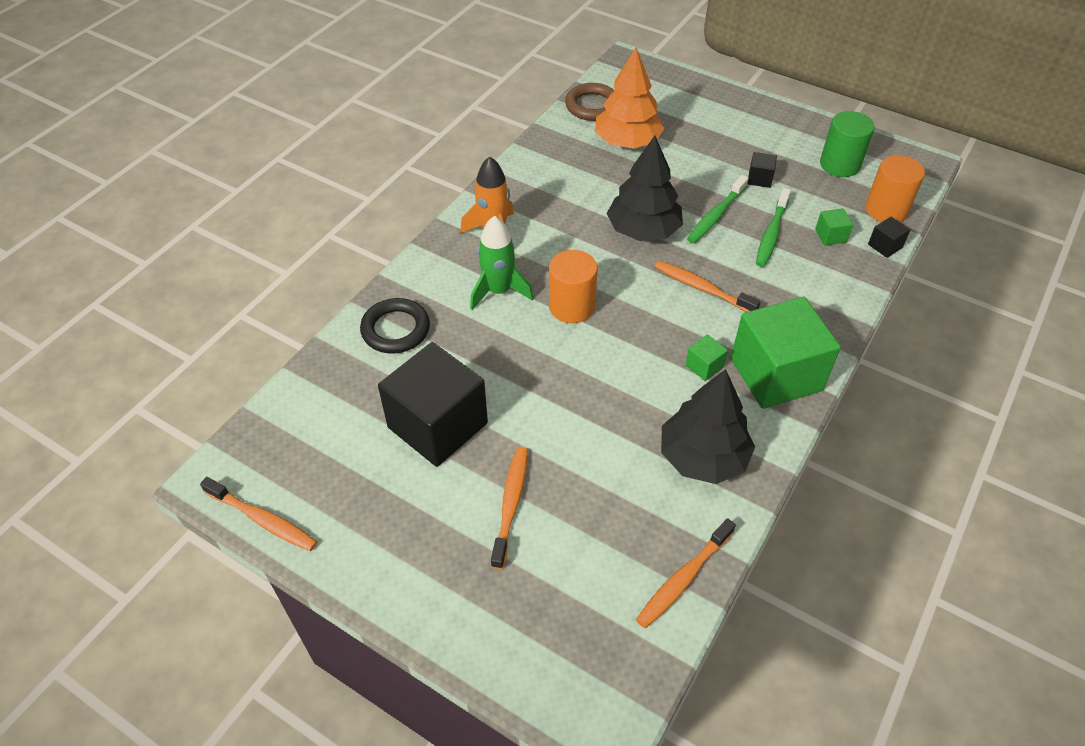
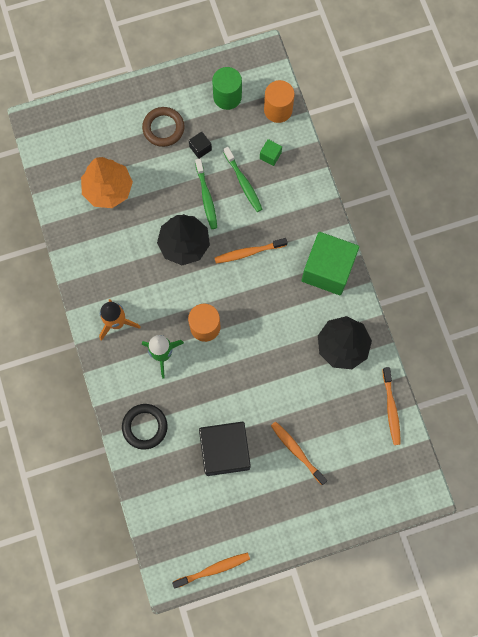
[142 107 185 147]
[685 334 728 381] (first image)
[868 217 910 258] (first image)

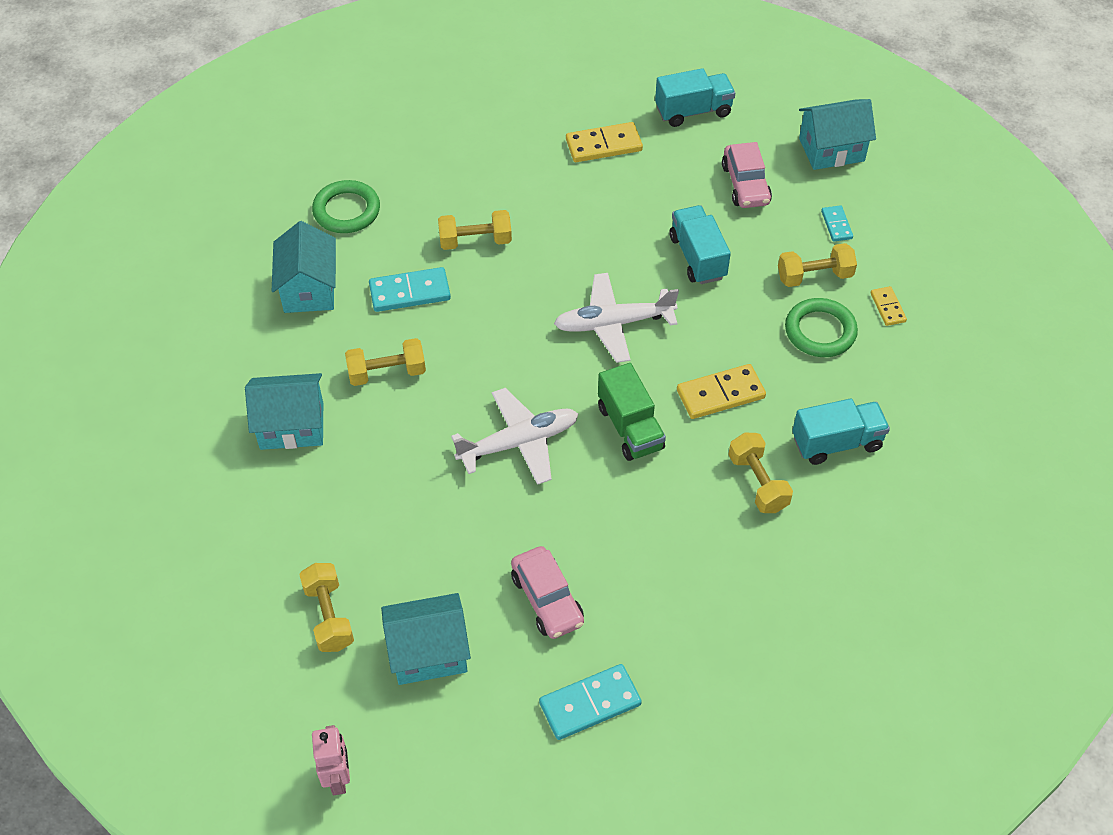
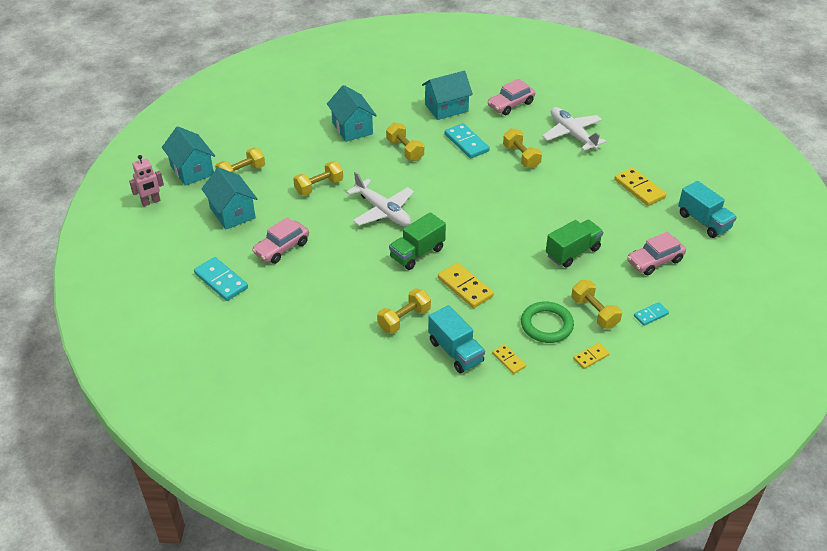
[487 79 535 115]
[542 107 607 151]
[546 220 604 268]
[162 126 215 186]
[293 161 343 196]
[492 344 526 374]

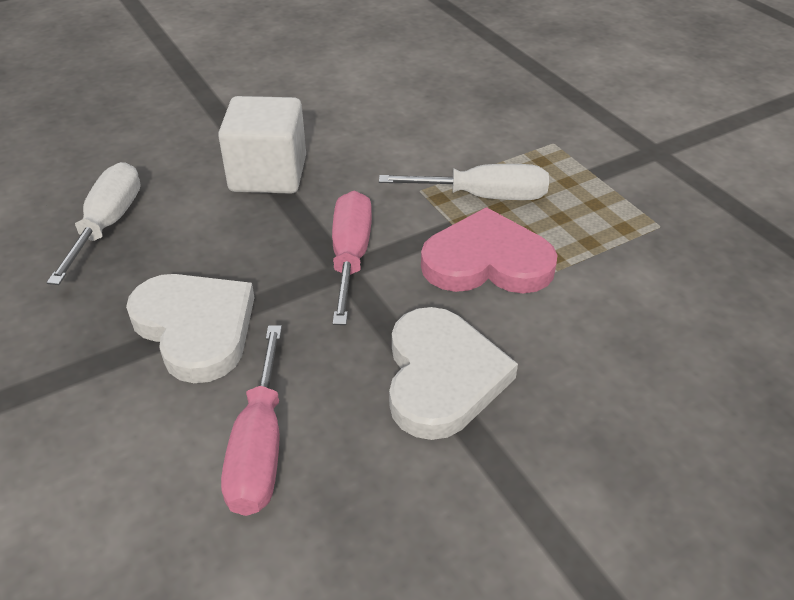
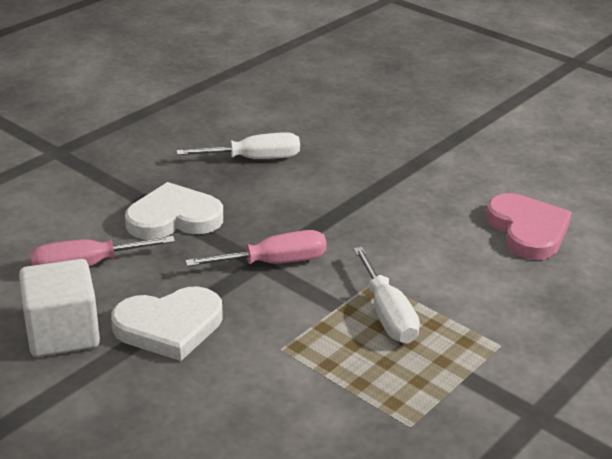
[125 182 223 240]
[19 259 100 357]
[486 193 572 260]

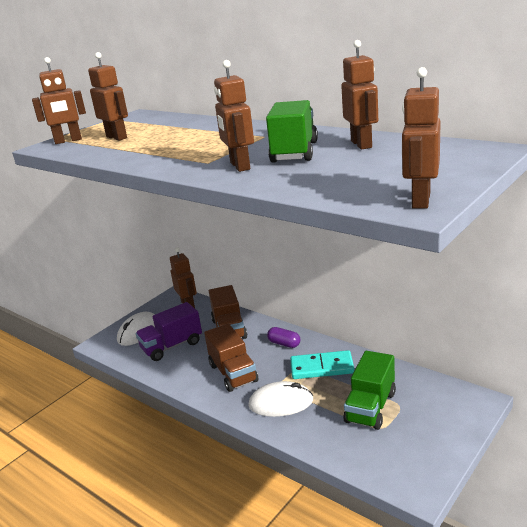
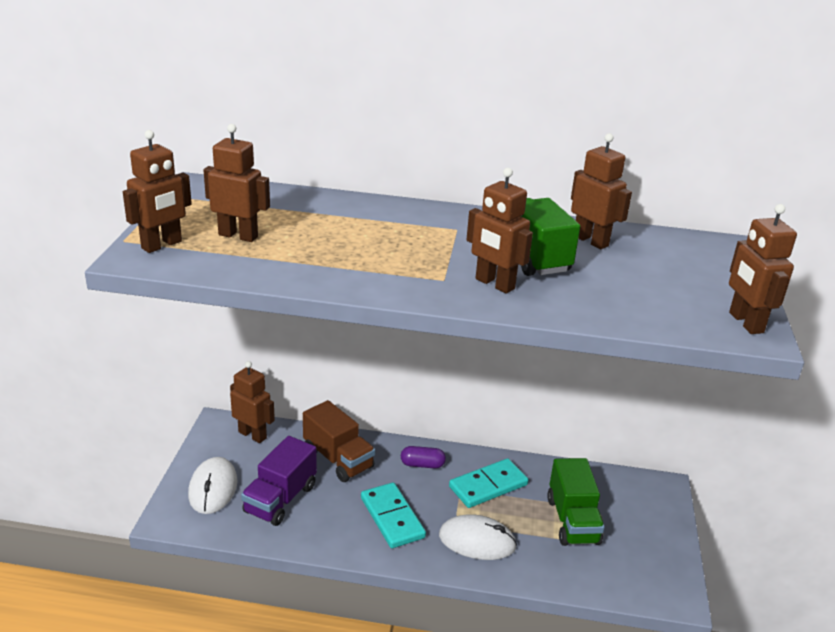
[361 482 426 548]
[439 514 517 560]

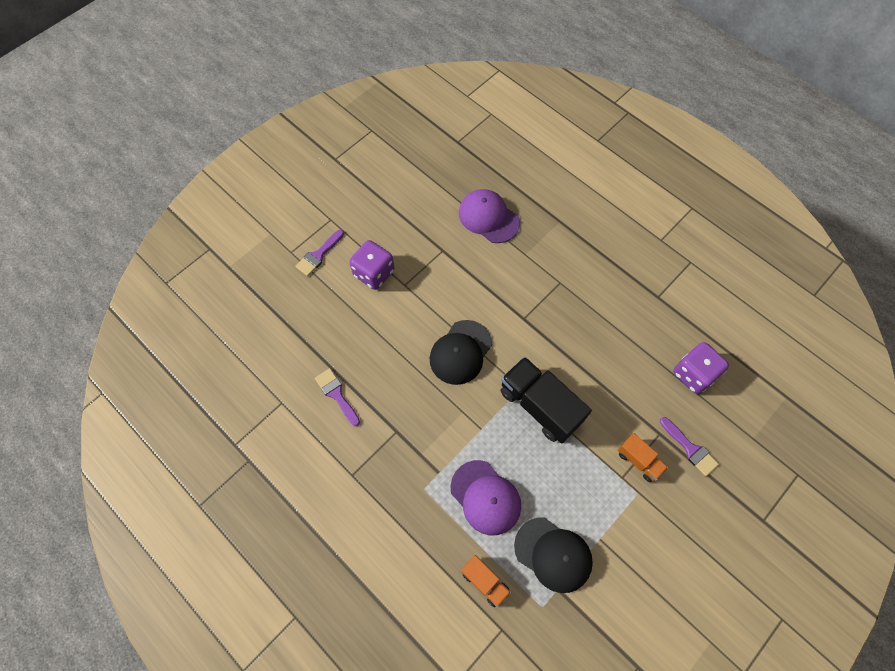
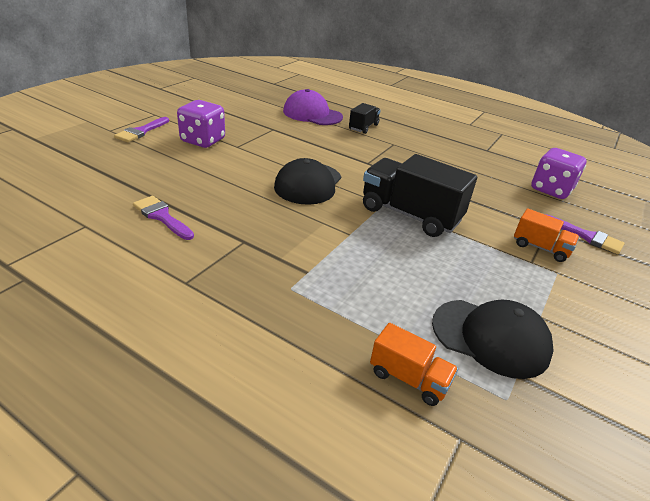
[451 460 521 536] (first image)
[349 103 381 134]

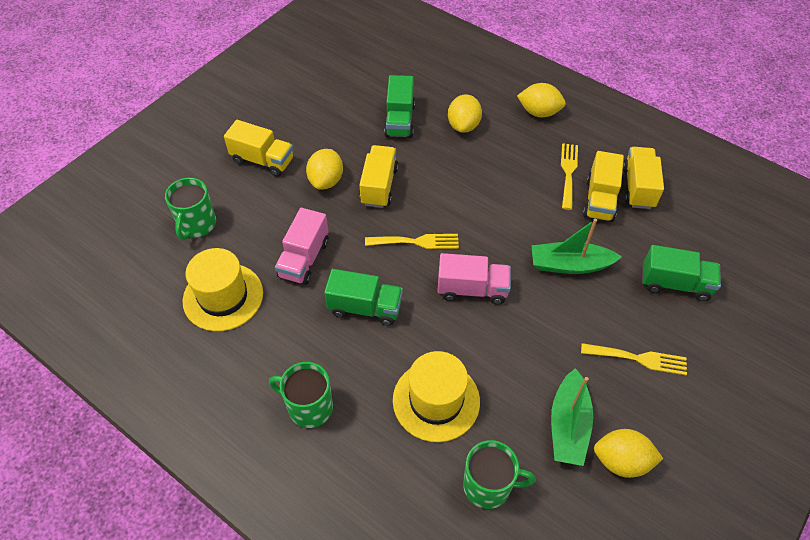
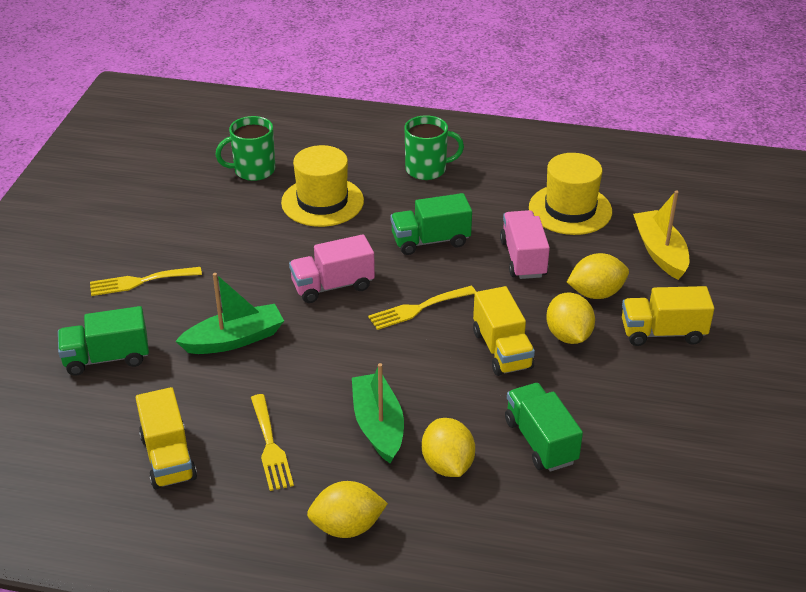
[633 191 690 280]
[352 363 404 464]
[583 151 624 222] (first image)
[567 253 629 299]

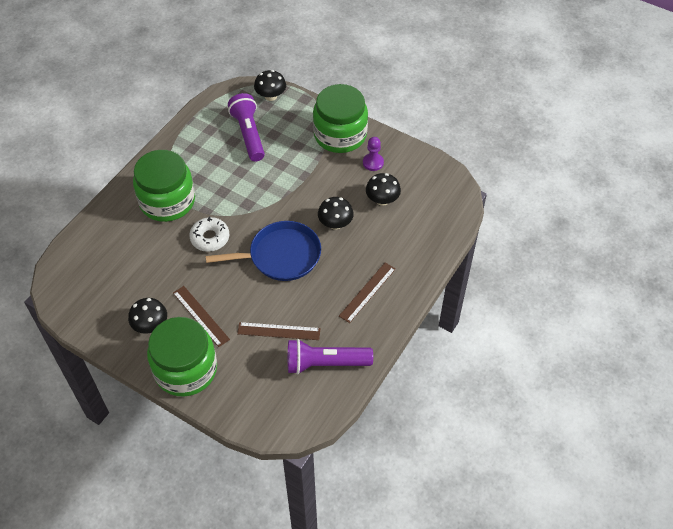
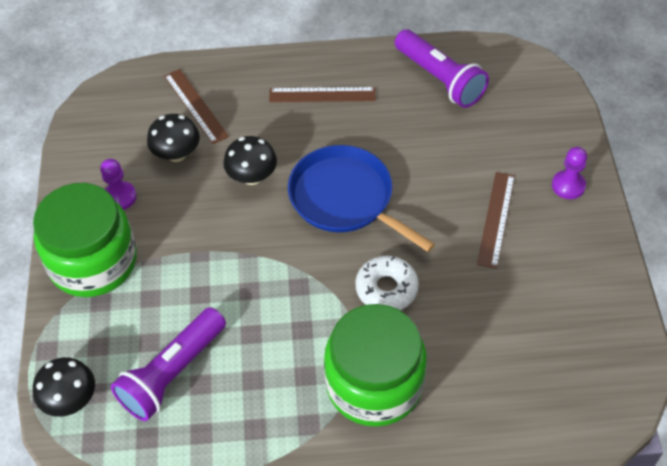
[128 298 167 334] (first image)
[552 147 587 199]
[164 69 229 144]

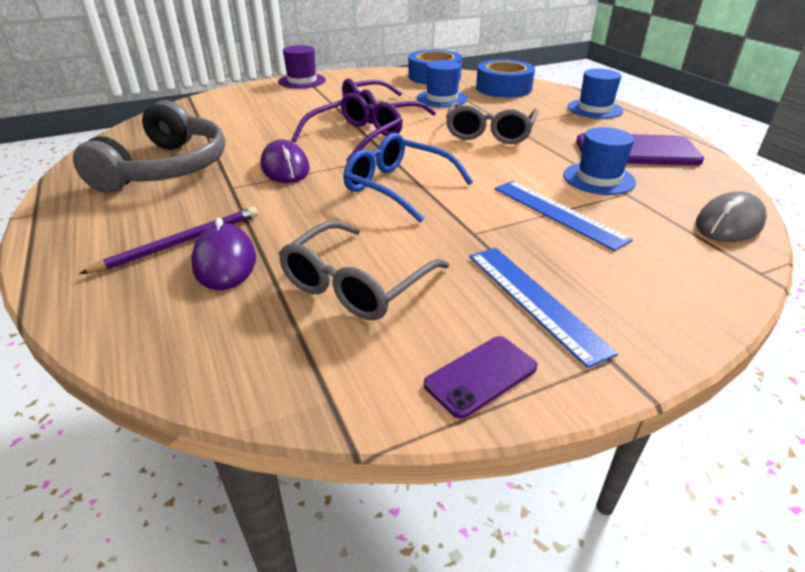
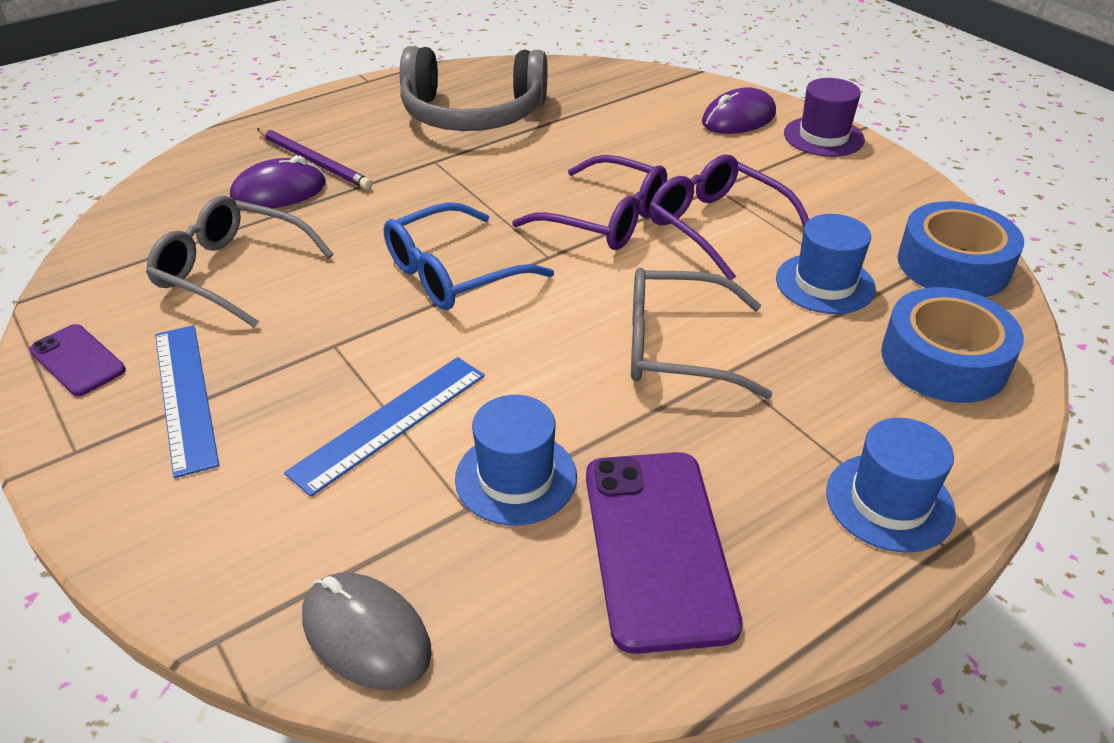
[702 87 776 134]
[384 202 554 310]
[155 325 219 478]

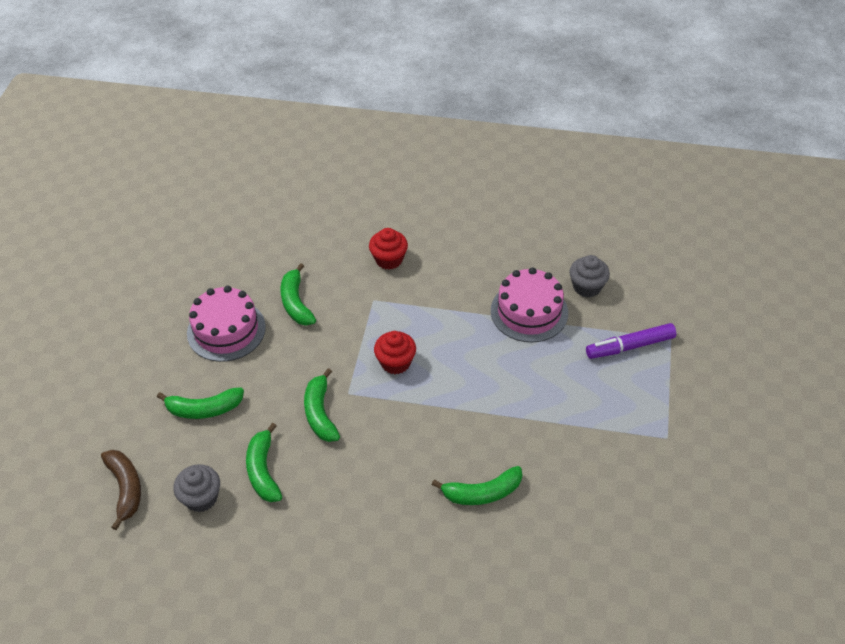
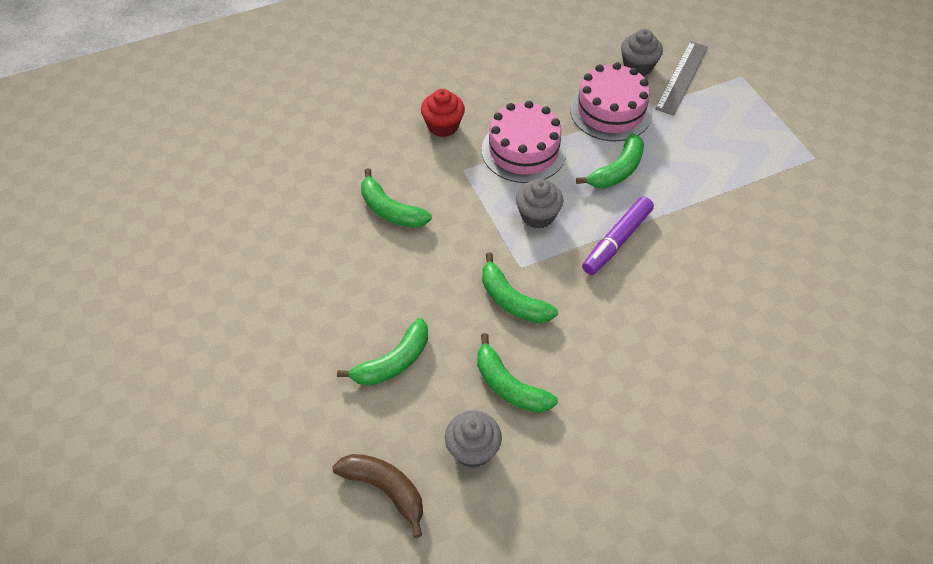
[481 101 567 183]
[516 179 563 229]
[576 133 644 188]
[582 197 654 275]
[655 41 708 116]

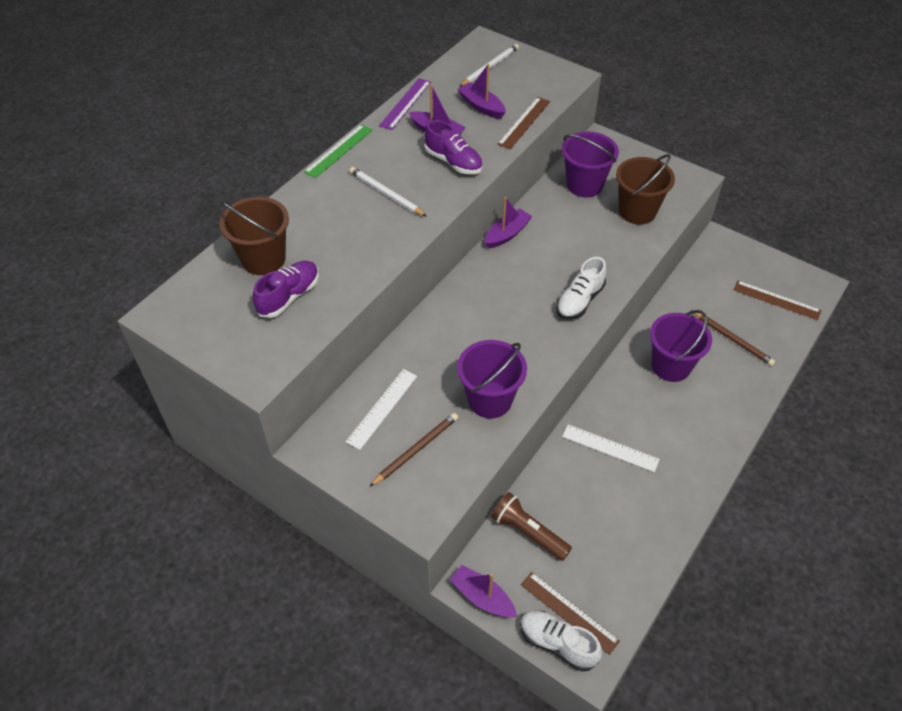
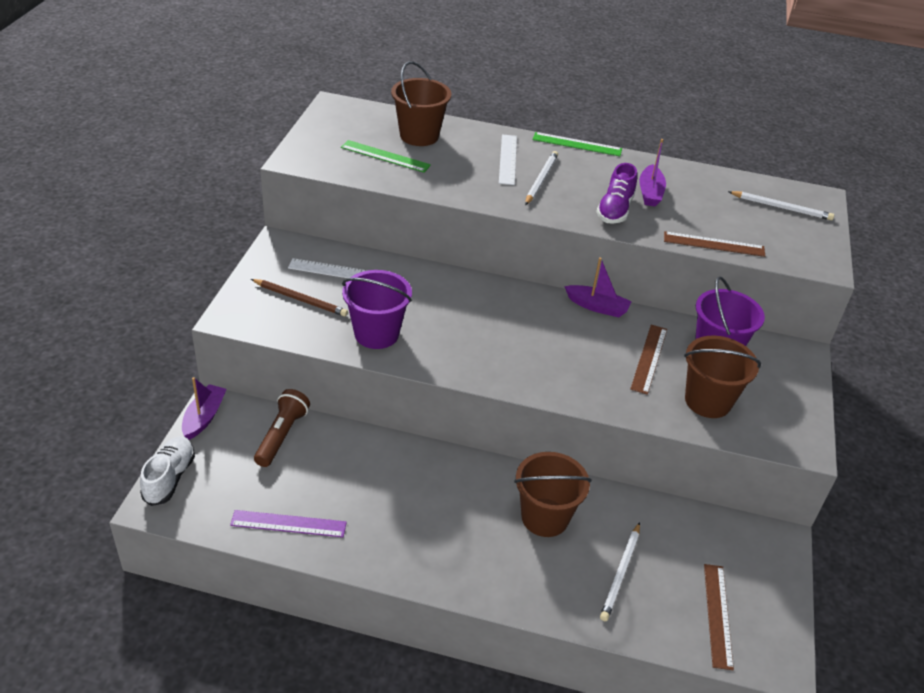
[341 140 431 173]
[230 510 347 537]
[458 64 506 119] (first image)
[630 325 667 395]
[556 257 607 319] (first image)
[499 134 517 185]
[514 452 592 537]
[600 522 640 621]

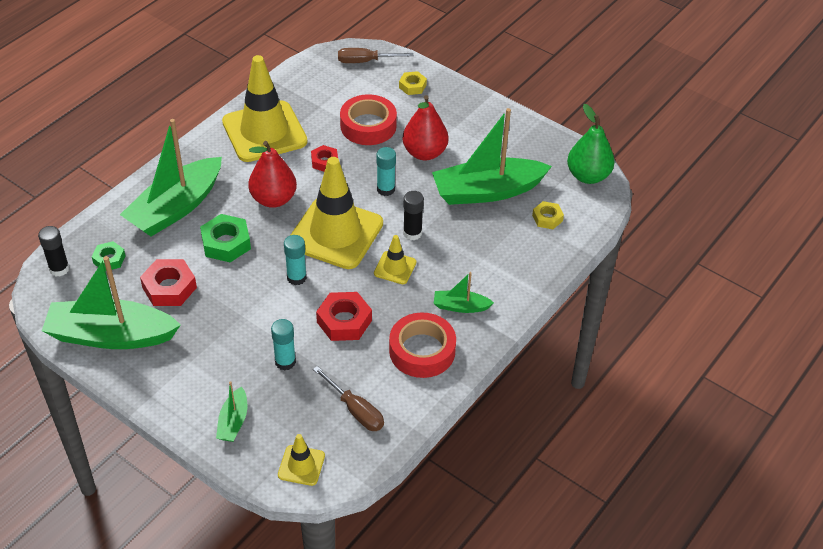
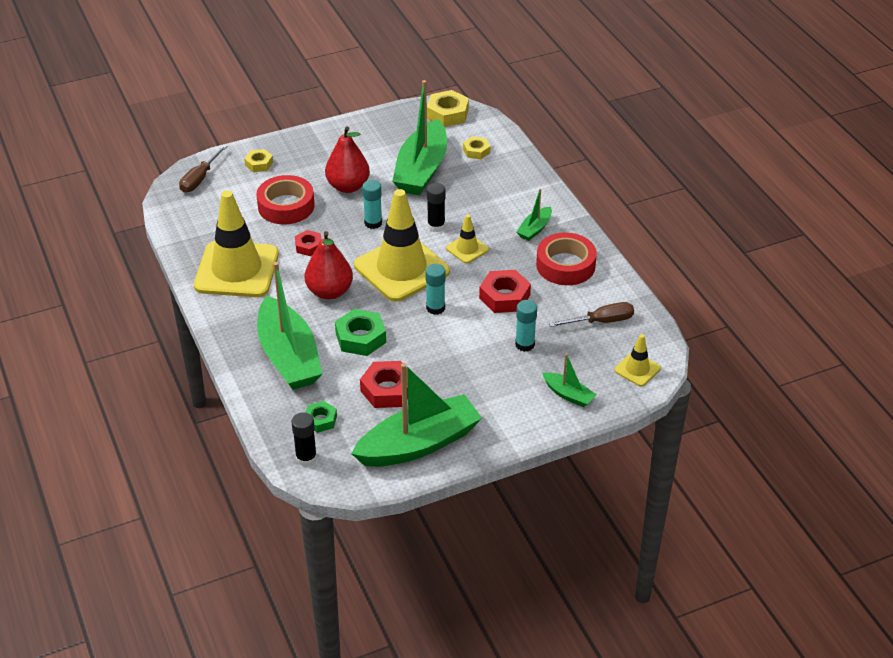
[351 363 482 467]
[427 90 469 127]

